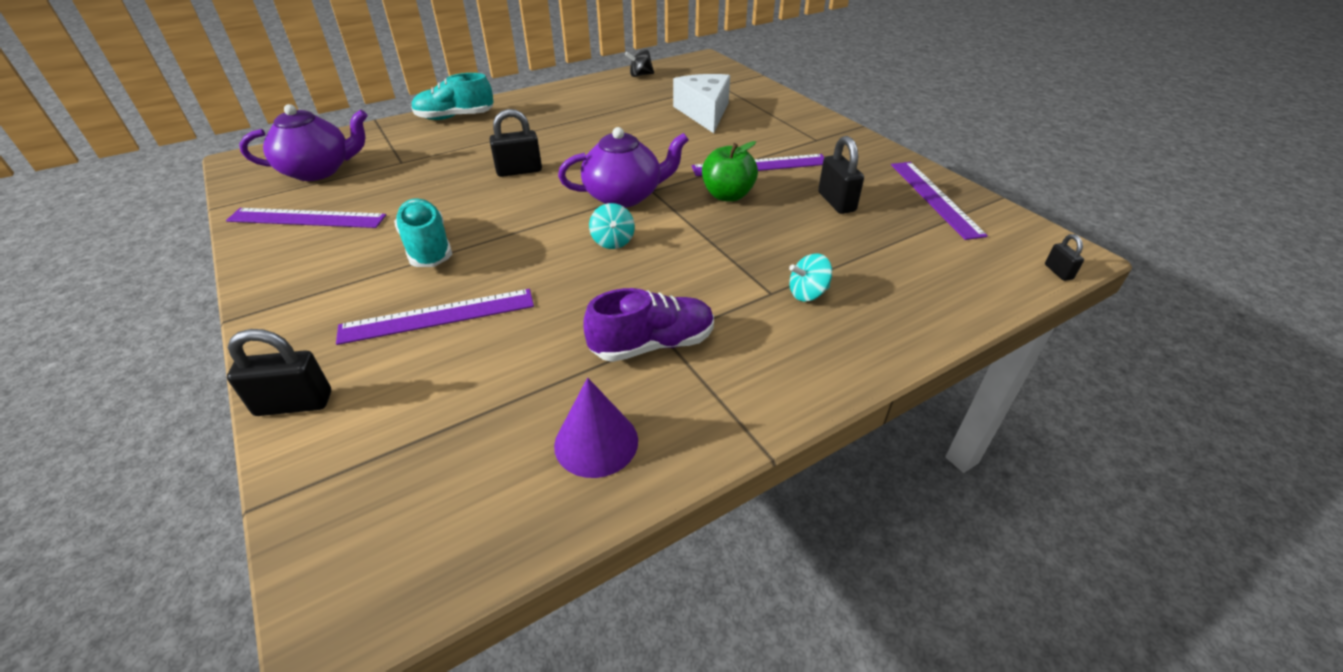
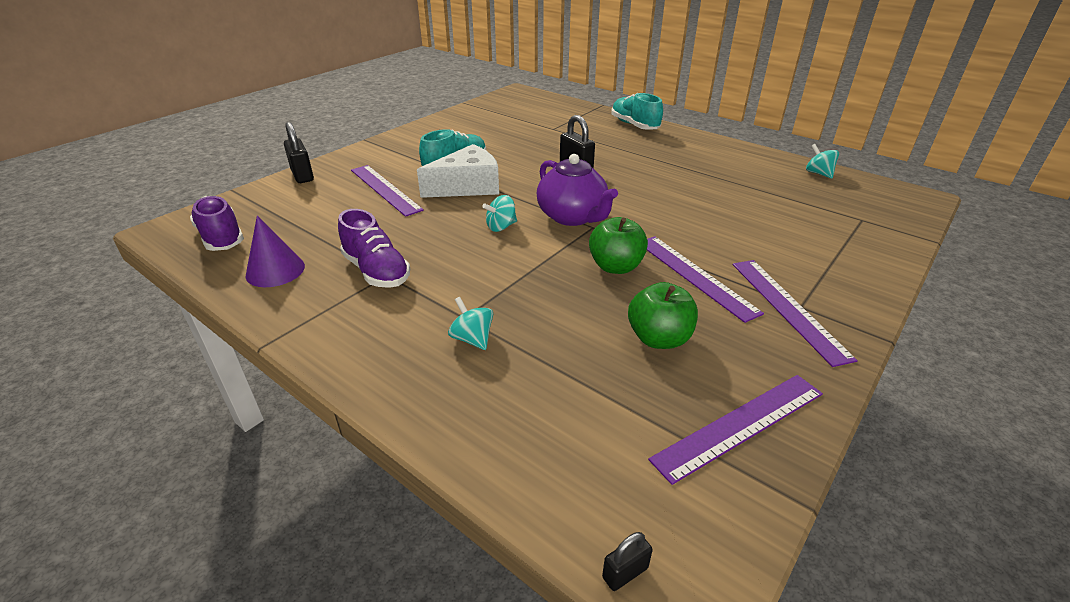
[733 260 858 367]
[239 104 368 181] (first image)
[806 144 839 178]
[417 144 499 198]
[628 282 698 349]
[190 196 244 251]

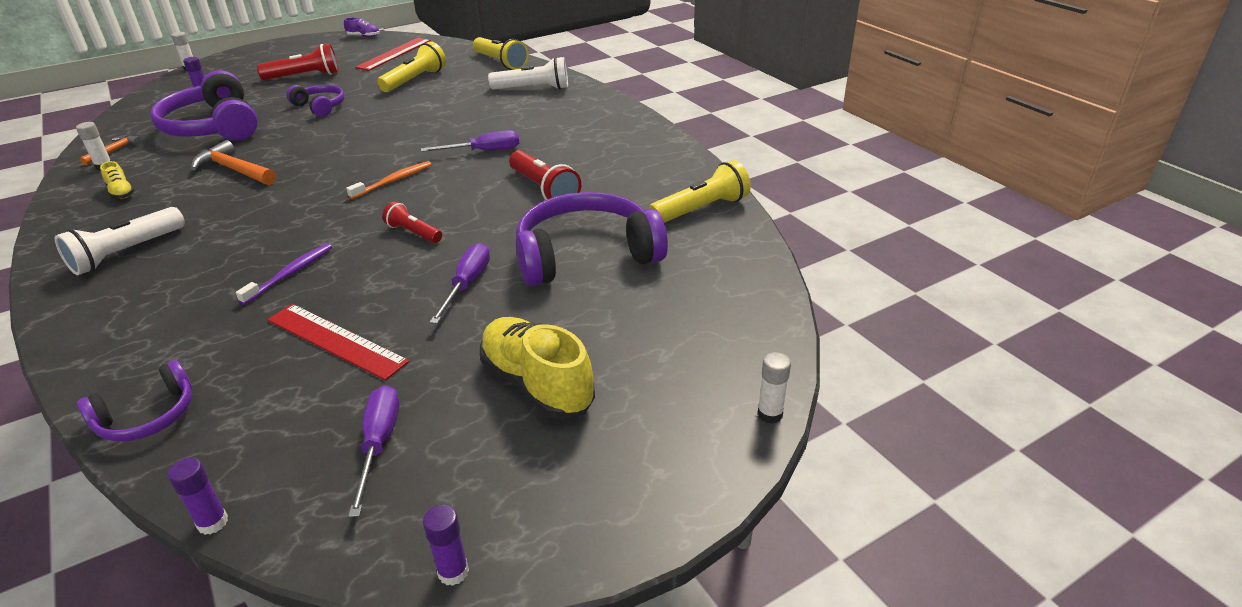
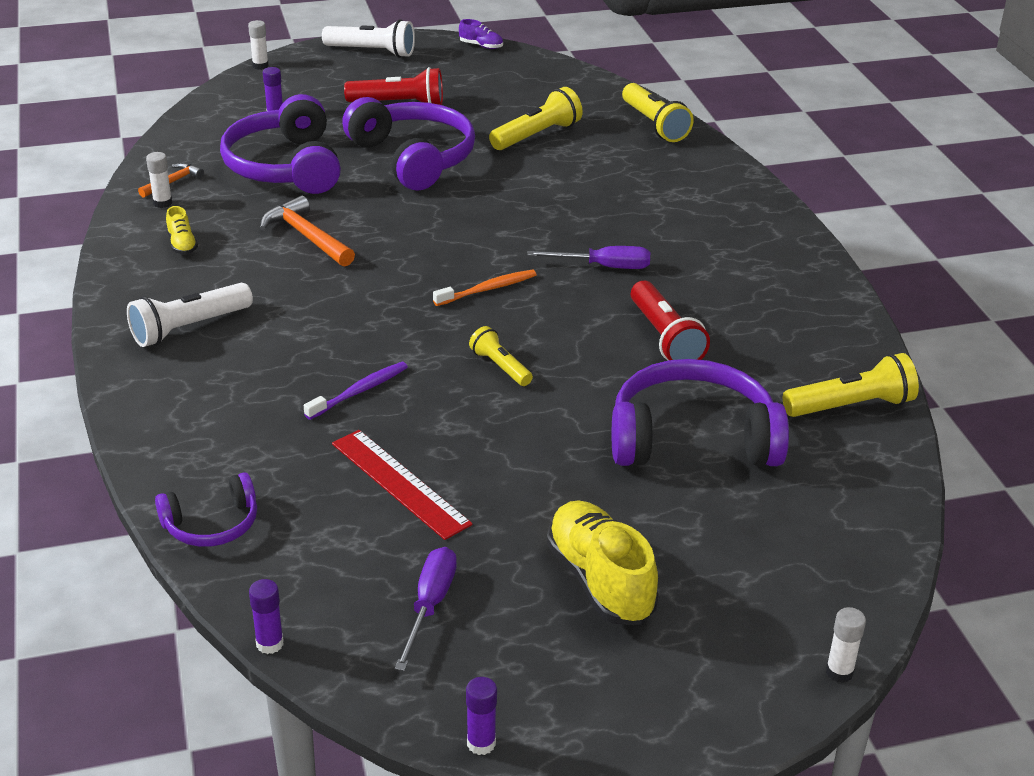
[342 97 475 191]
[355 38 431 71] (first image)
[469 326 533 386]
[429 243 490 324] (first image)
[322 19 415 58]

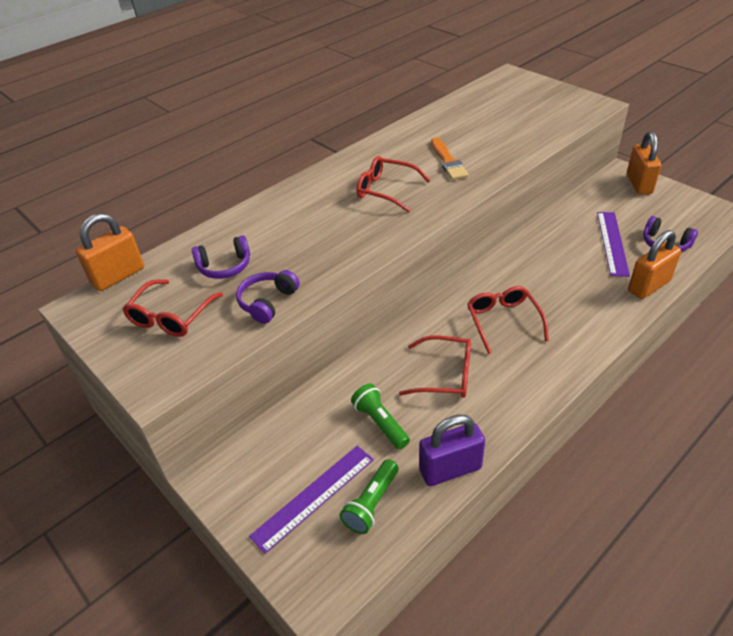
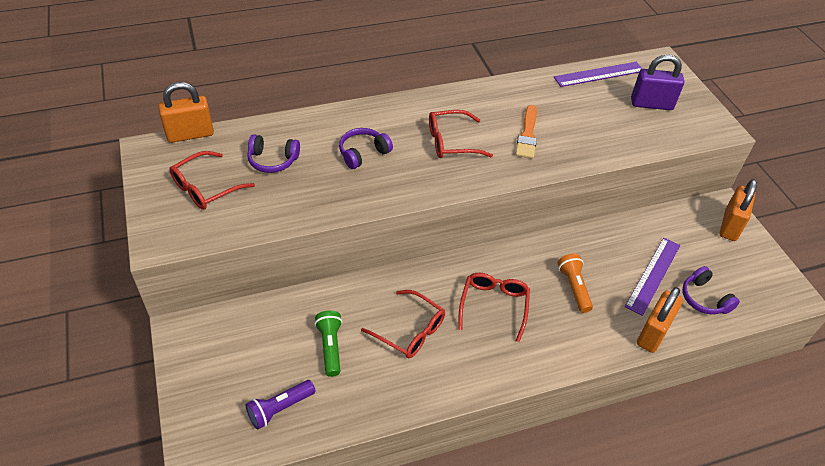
[339 128 393 169]
[554 62 642 87]
[245 380 316 430]
[429 110 493 158]
[631 54 684 110]
[637 287 683 353]
[558 254 593 313]

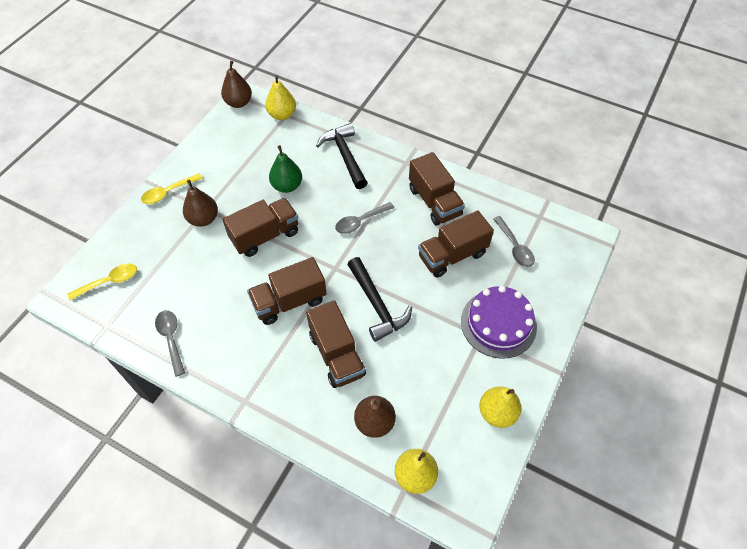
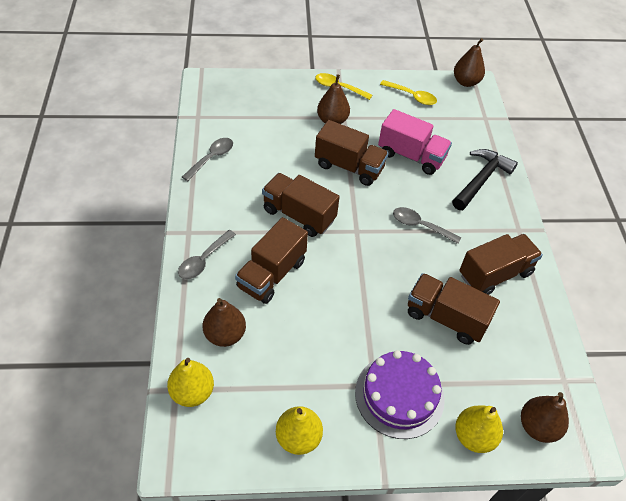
[380 80 437 105]
[455 406 503 453]
[378 109 452 175]
[347 257 412 342] (first image)
[459 234 543 295]
[178 230 236 279]
[521 392 569 443]

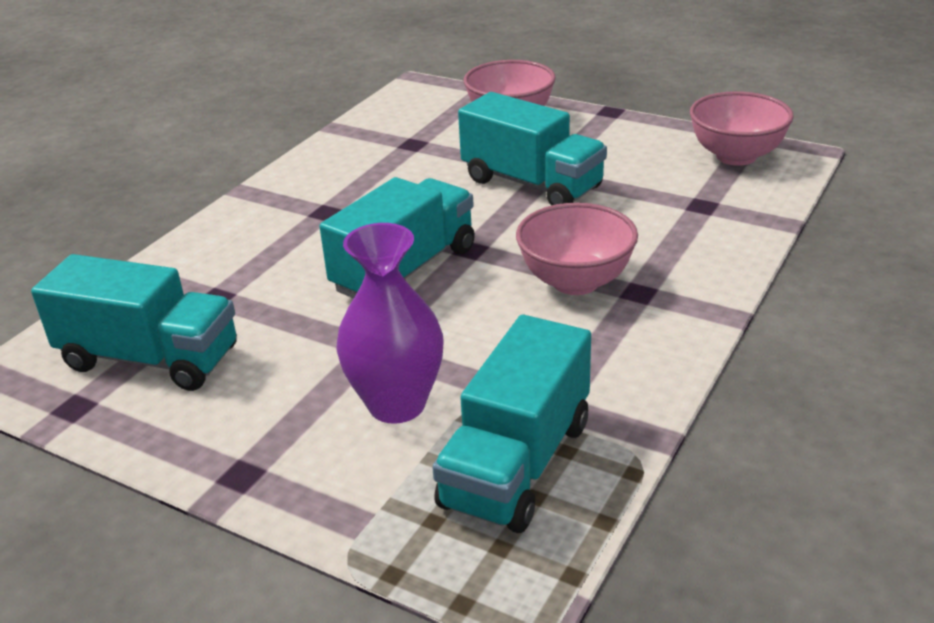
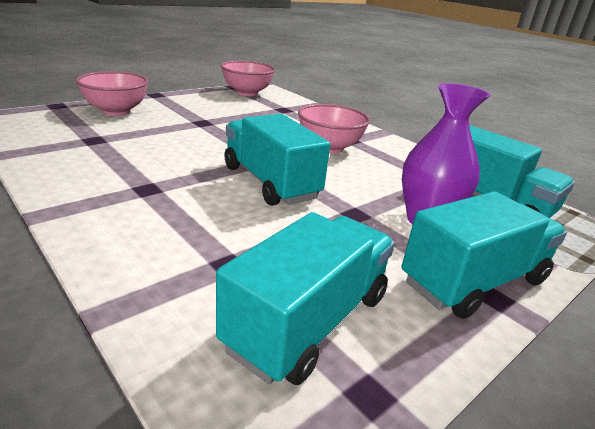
[402 191 567 319]

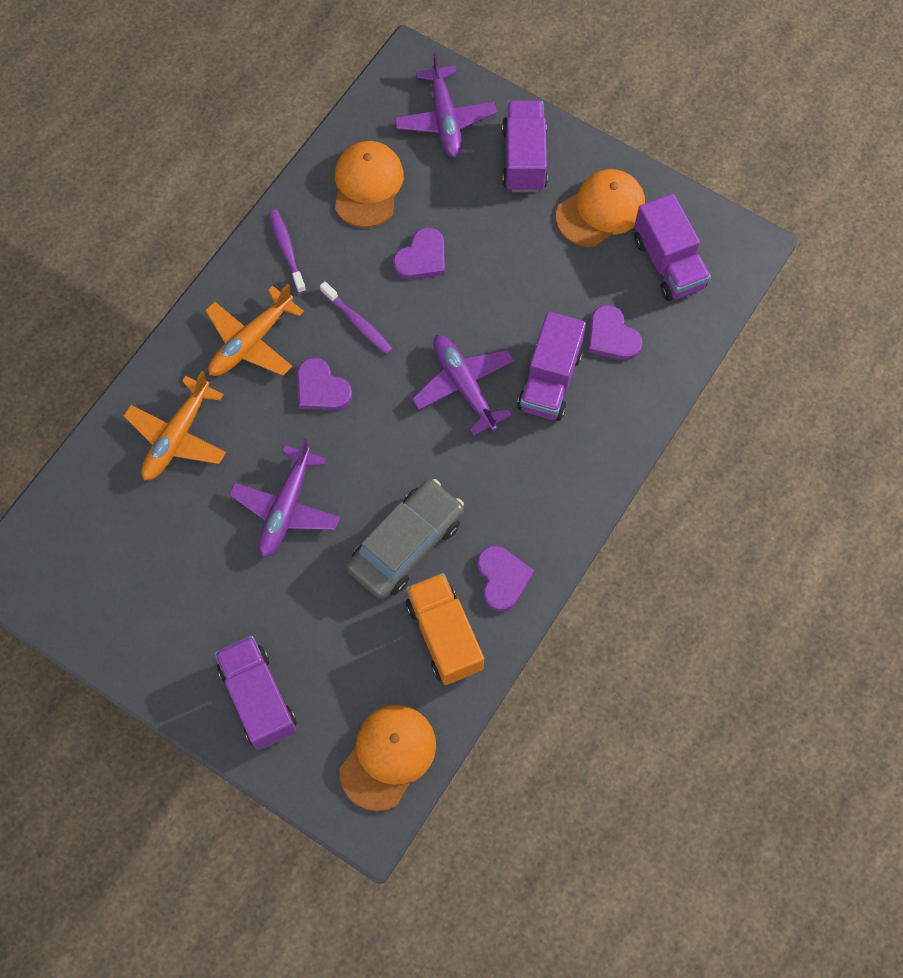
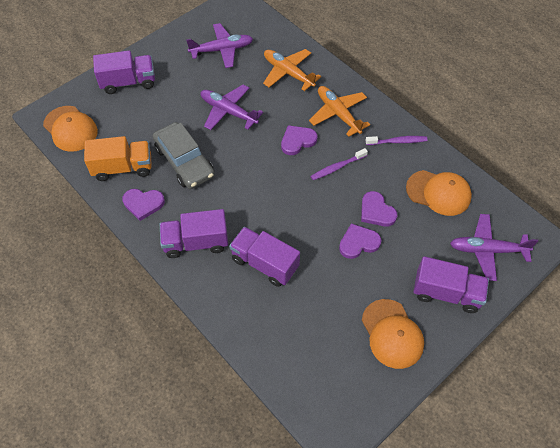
[186 23 253 68]
[339 223 381 259]
[160 209 228 258]

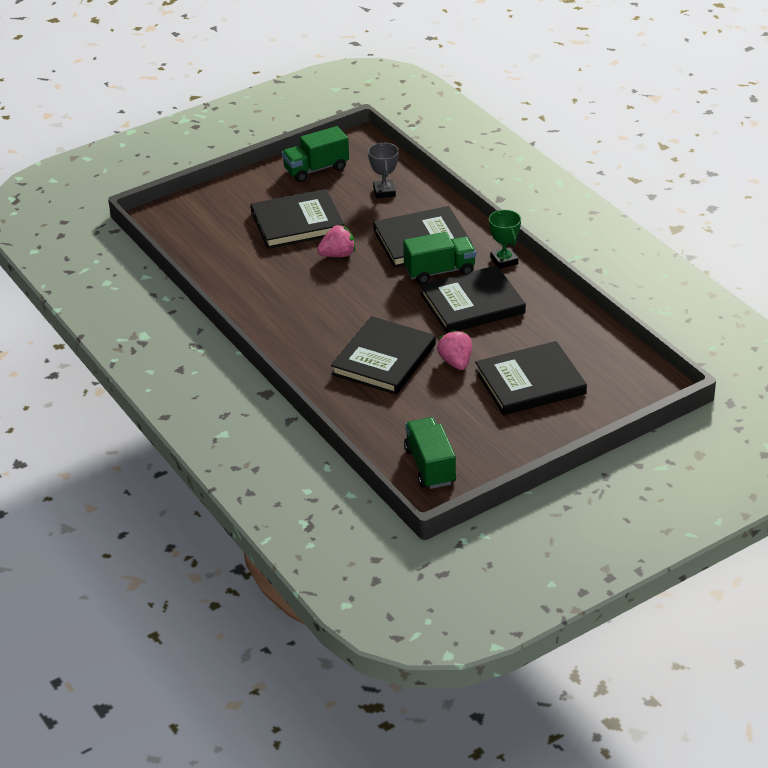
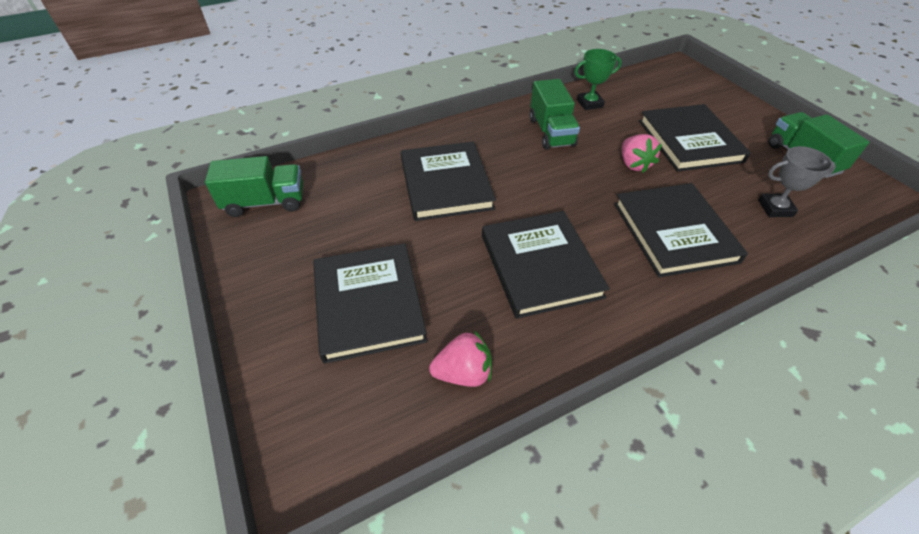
[401 141 496 221]
[529 79 580 150]
[429 330 492 387]
[575 49 622 110]

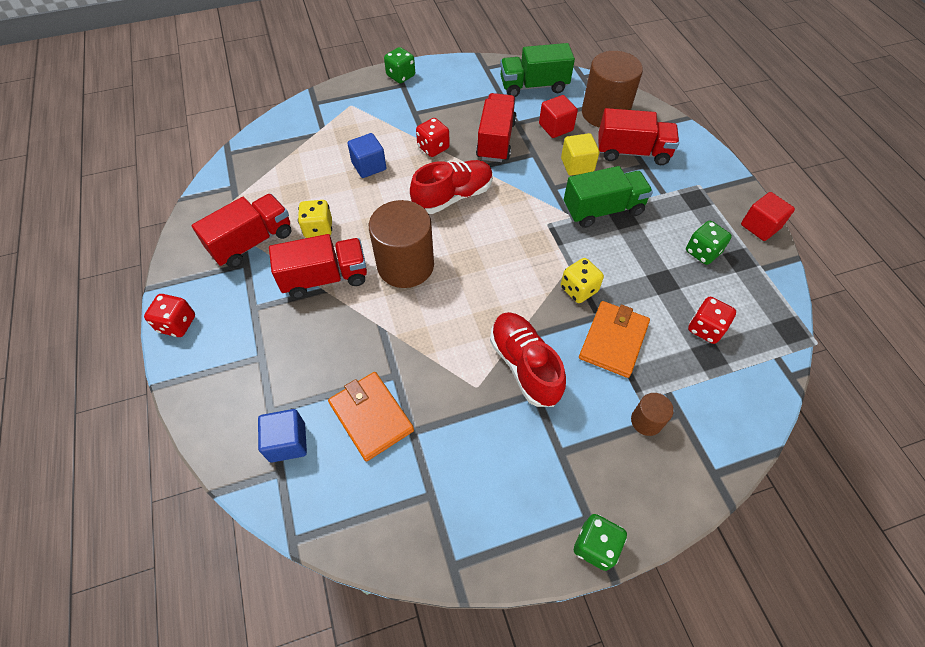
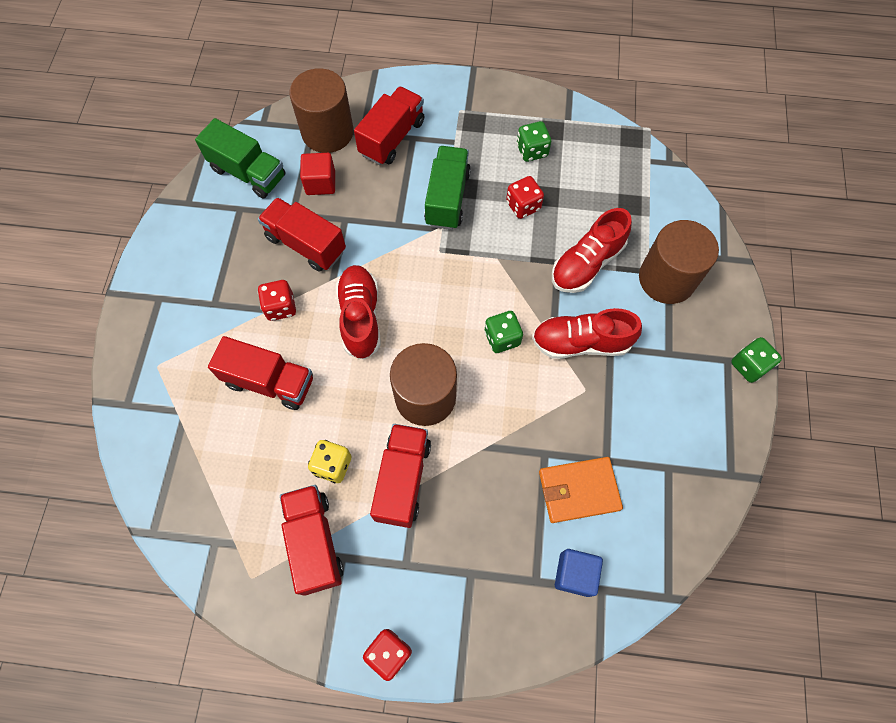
[208 336 313 410]
[484 311 523 353]
[195 118 286 198]
[561 133 600 176] (first image)
[561 258 604 303] (first image)
[552 208 632 293]
[639 220 719 304]
[506 176 544 219]
[741 192 795 241] (first image)

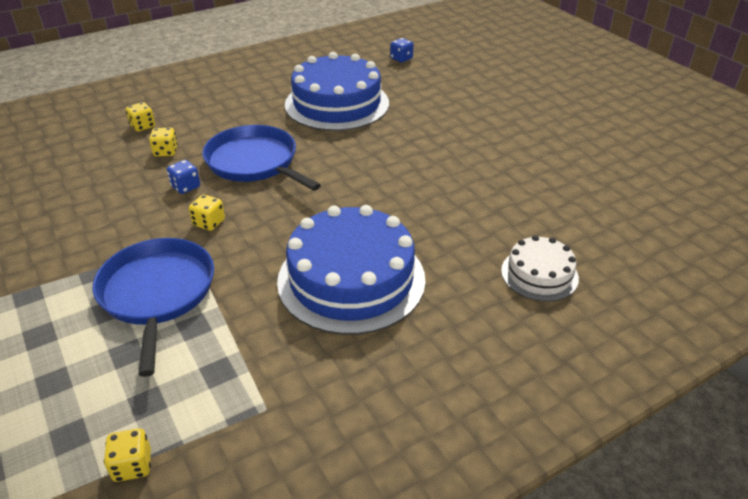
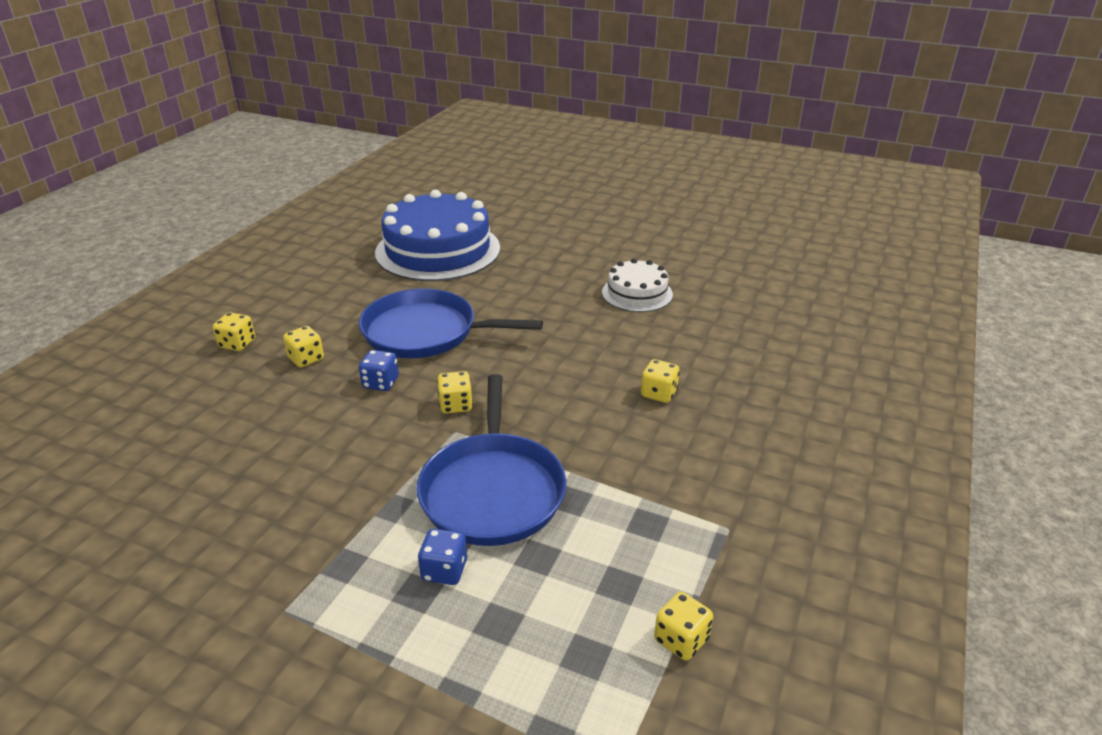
[417 374 566 546]
[641 359 680 403]
[418 529 467 585]
[602 258 673 312]

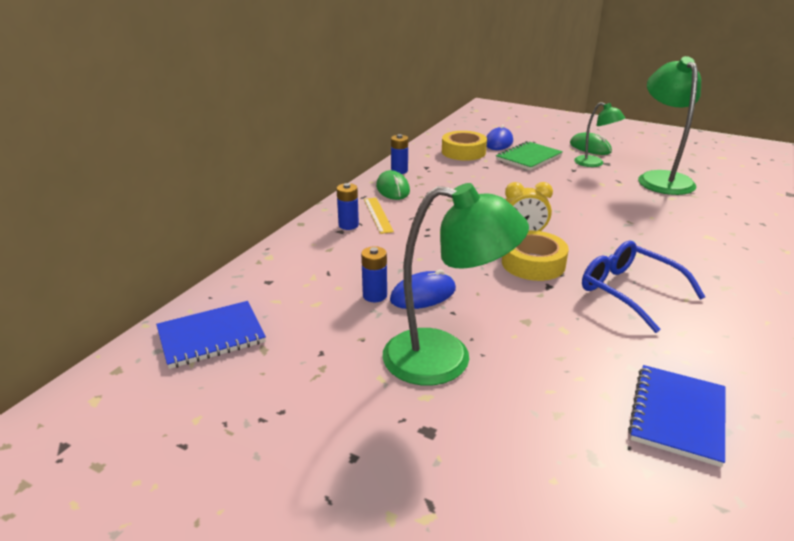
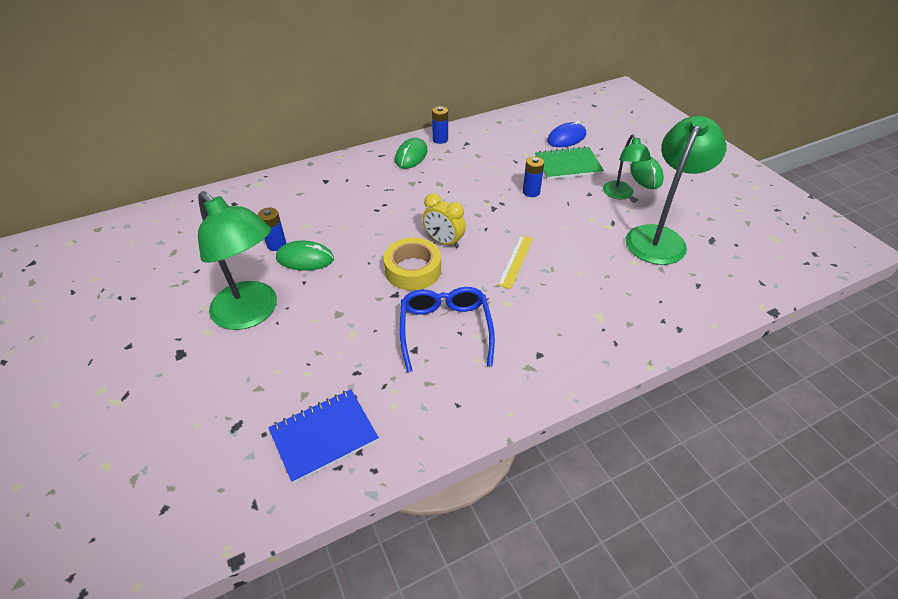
[156 301 266 369] (first image)
[523 157 544 197]
[498 235 533 289]
[276 241 334 271]
[442 131 487 161] (first image)

